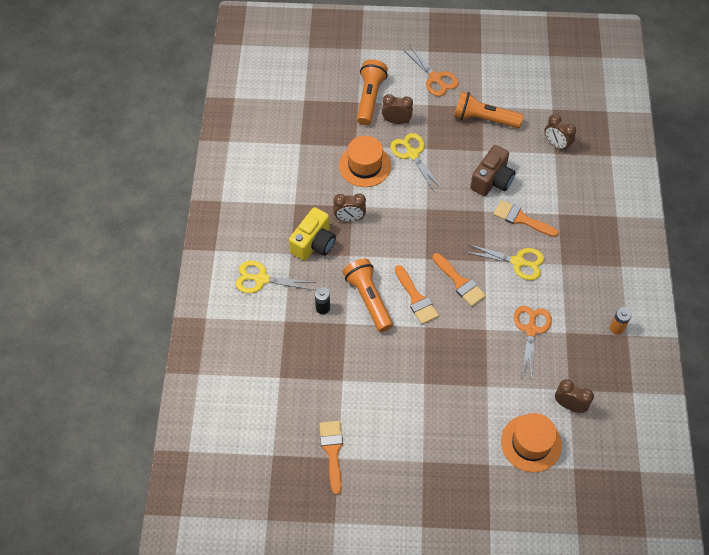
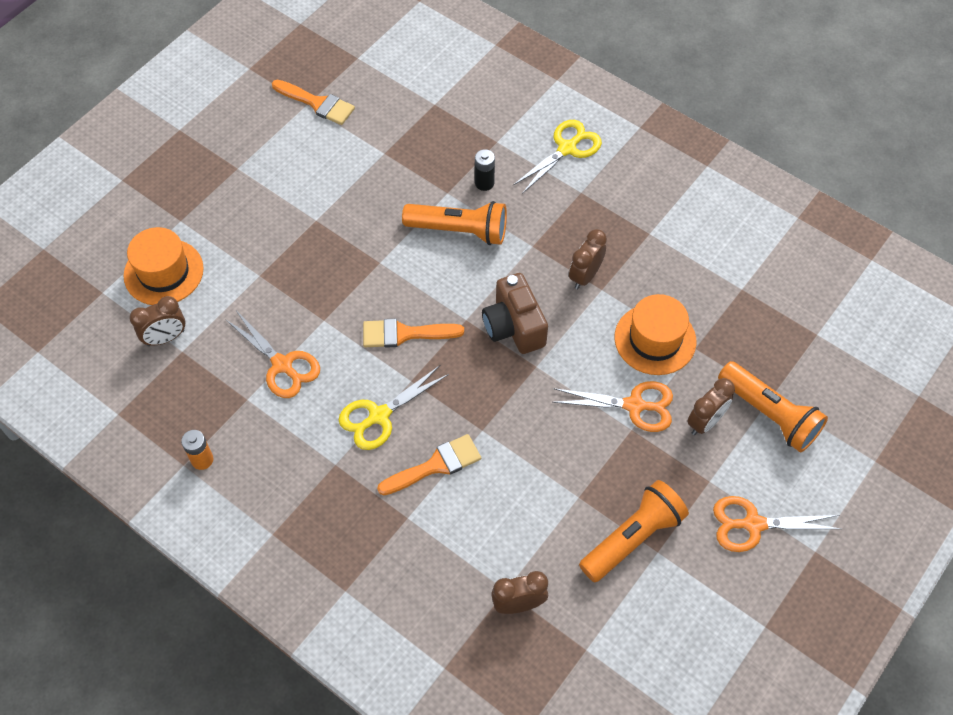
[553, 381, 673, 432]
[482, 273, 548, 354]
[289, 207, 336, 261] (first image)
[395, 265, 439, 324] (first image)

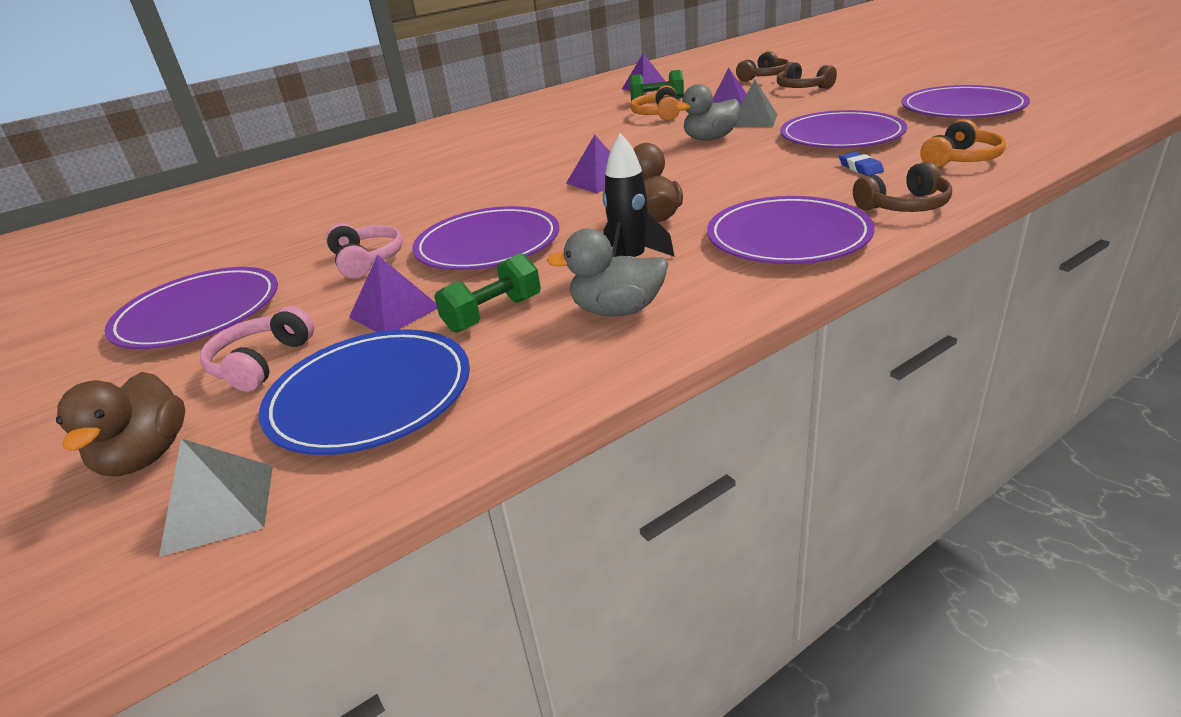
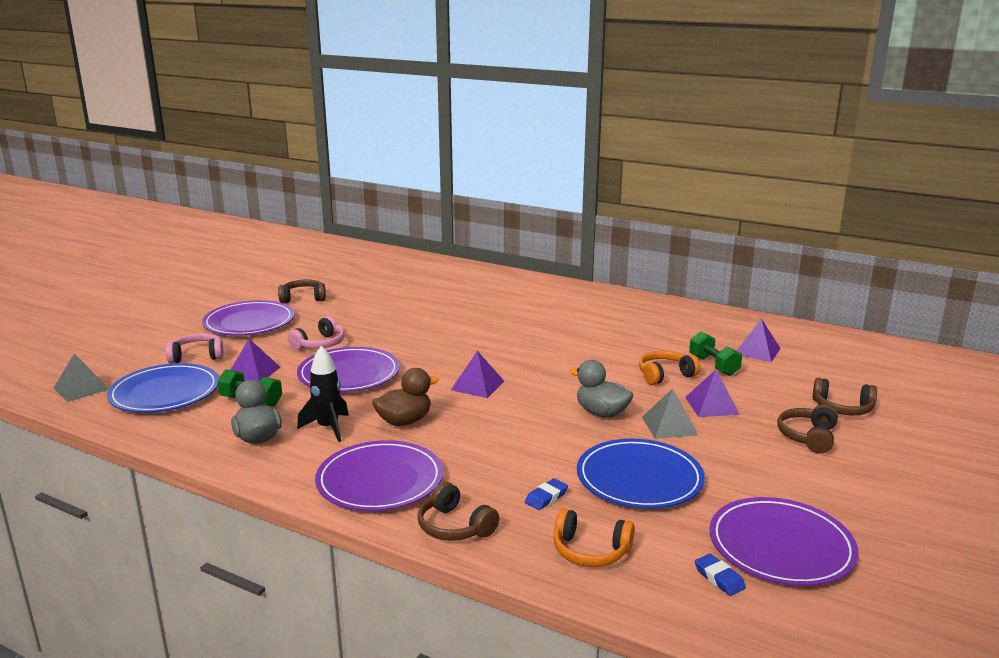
[577, 439, 705, 509]
[56, 372, 185, 476] (first image)
[278, 280, 326, 303]
[695, 554, 746, 596]

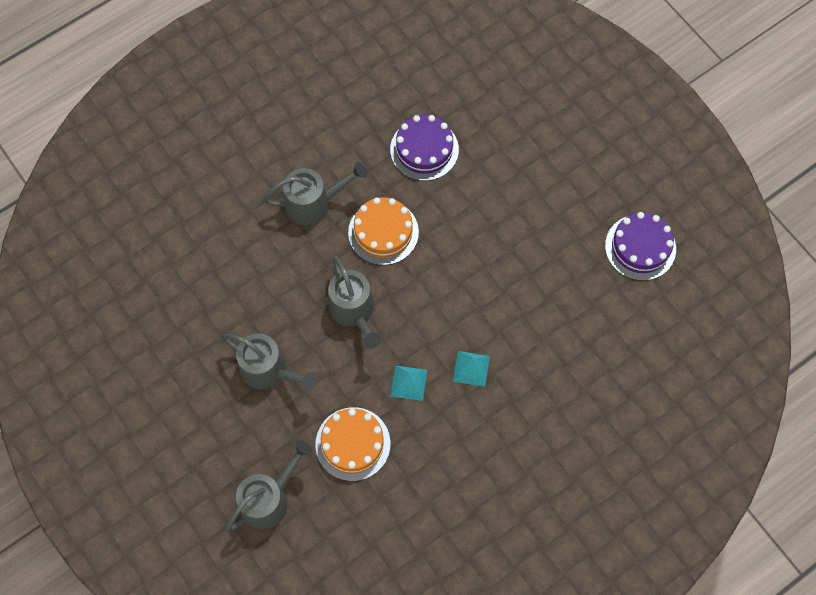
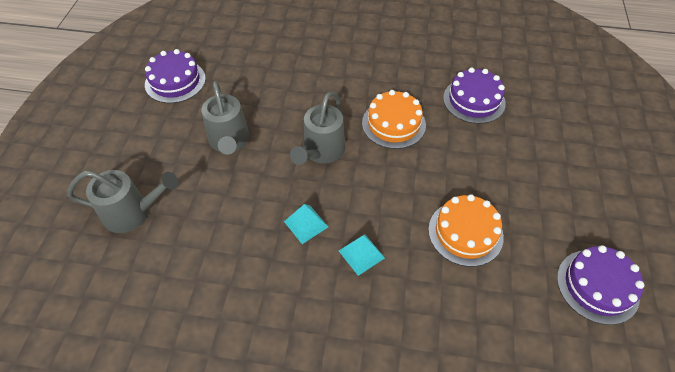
[263, 162, 367, 226] (first image)
[428, 194, 504, 267]
[145, 49, 206, 103]

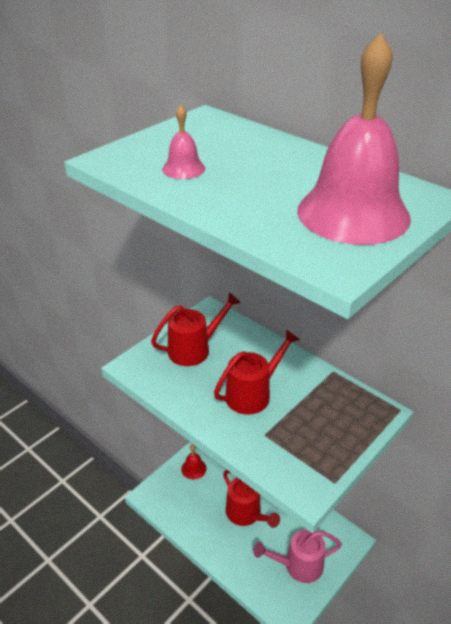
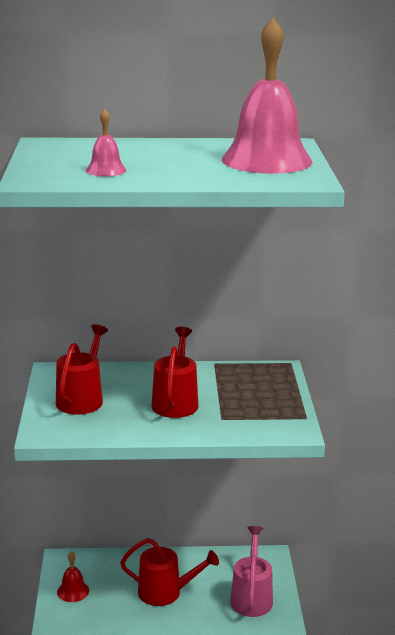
[230, 526, 273, 617]

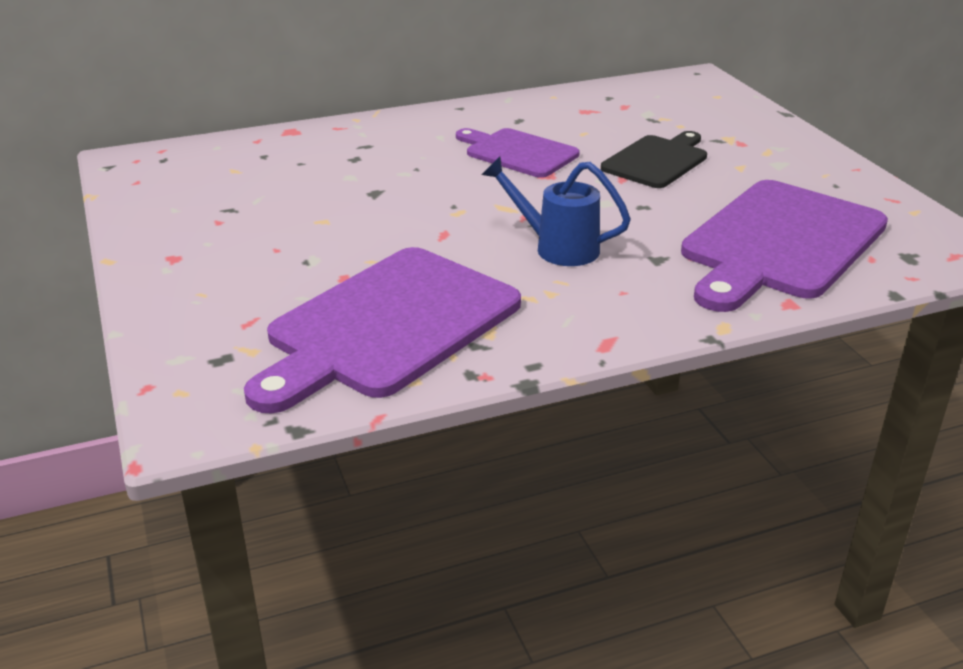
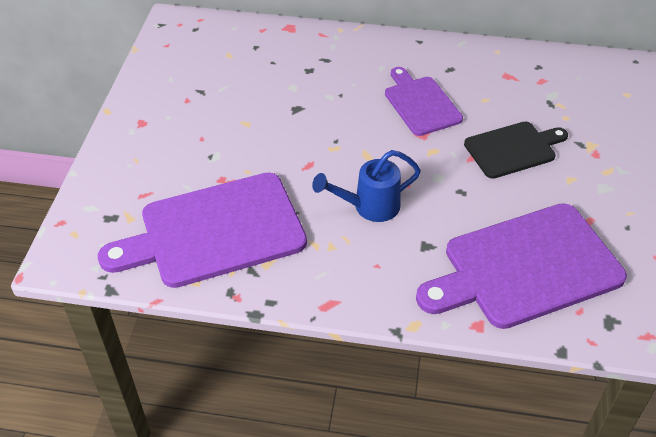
[312, 150, 421, 222]

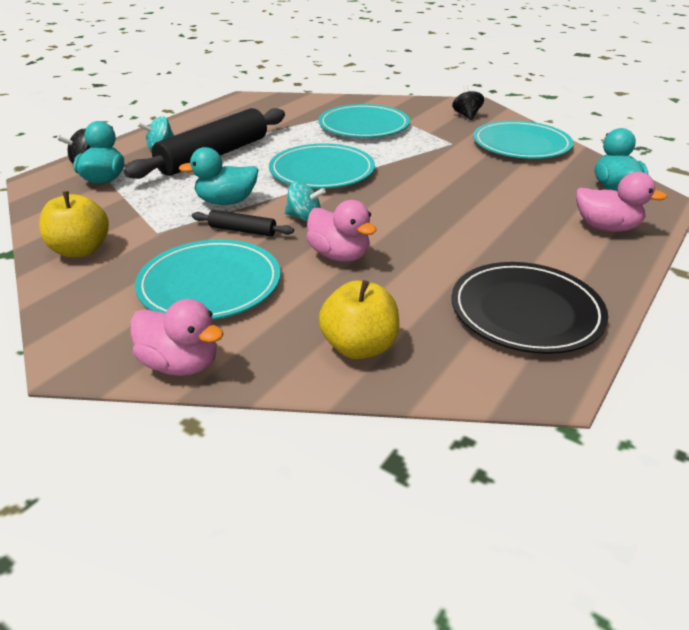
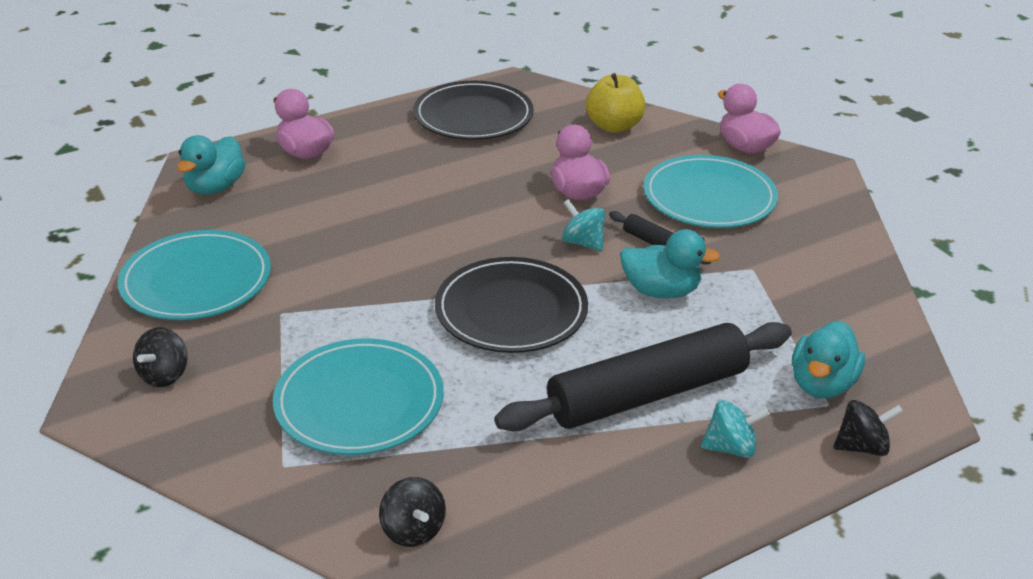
[435, 257, 588, 353]
[39, 191, 109, 257] (first image)
[379, 477, 446, 547]

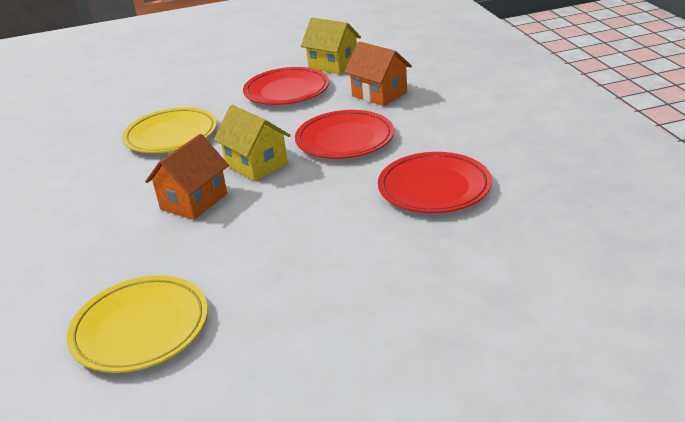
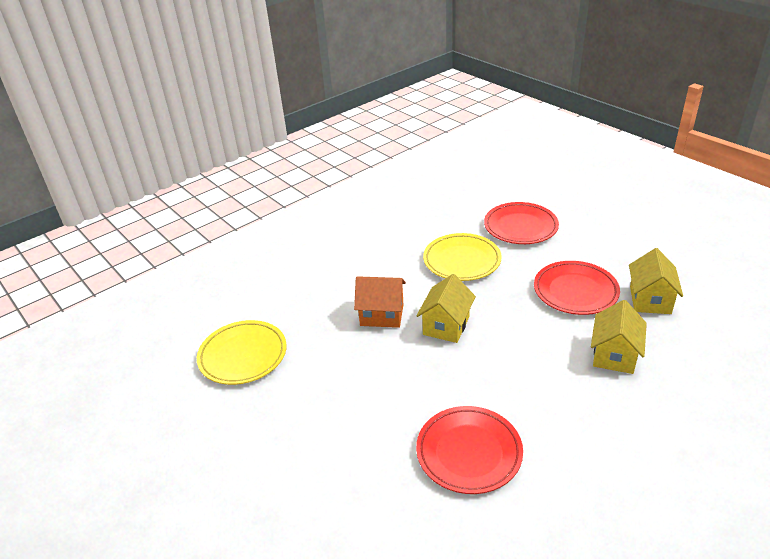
[591, 300, 647, 374]
[484, 202, 559, 244]

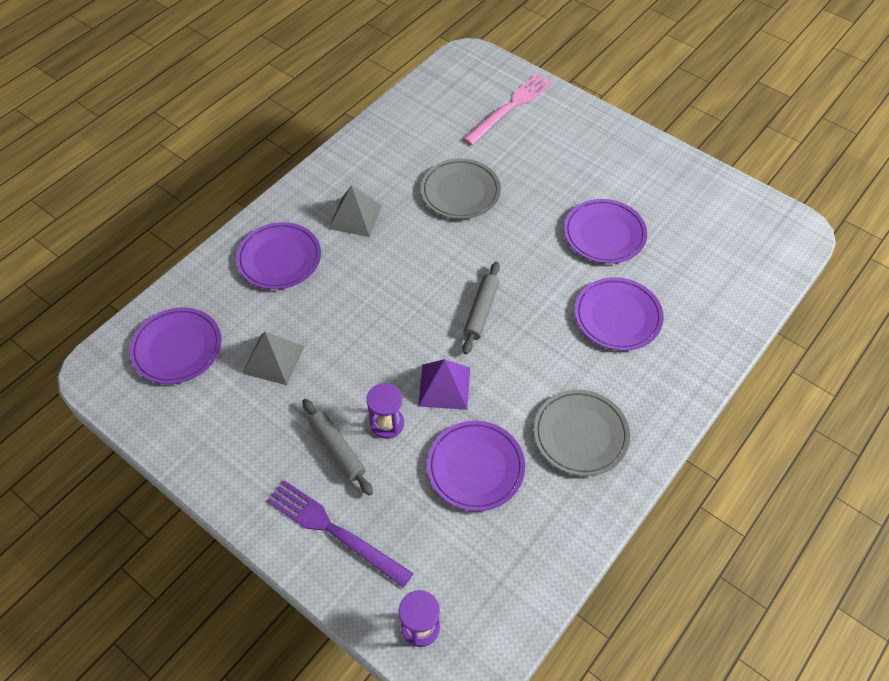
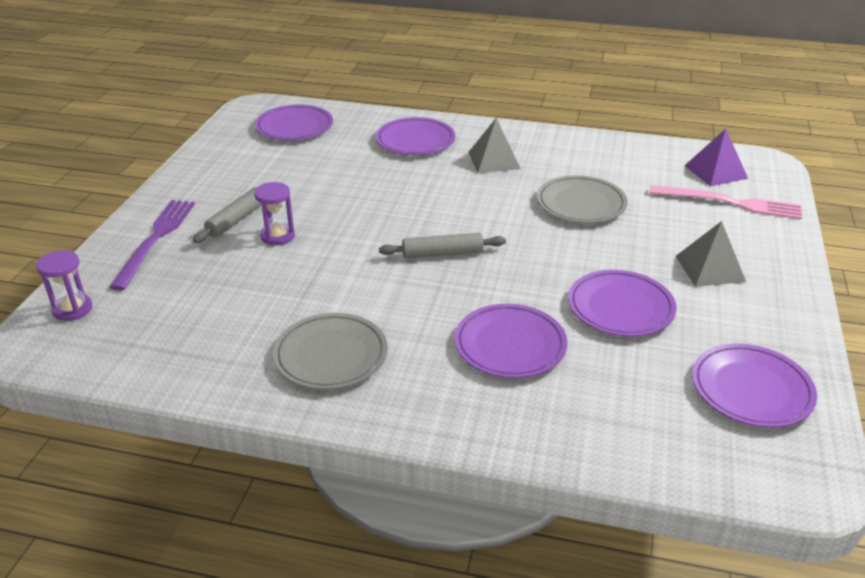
[676, 221, 746, 287]
[685, 129, 748, 187]
[692, 343, 817, 428]

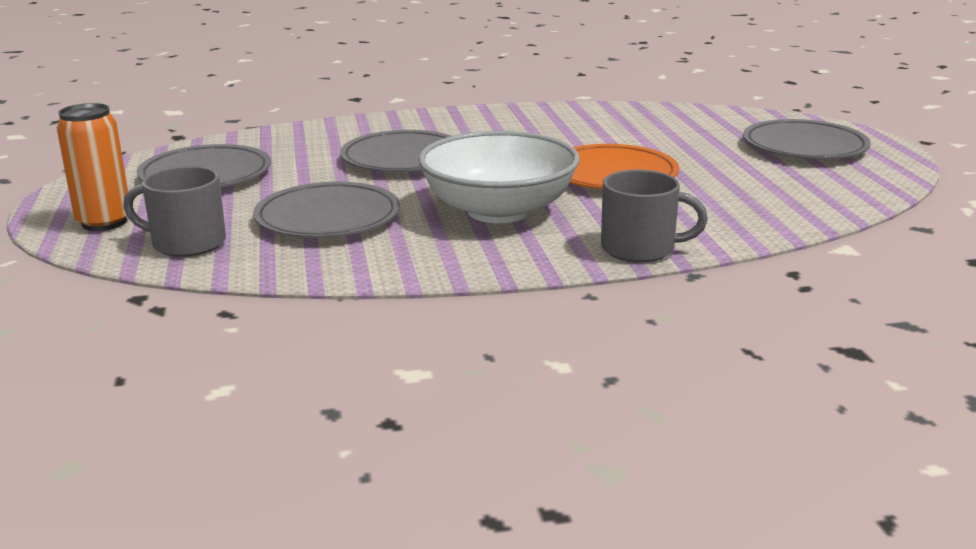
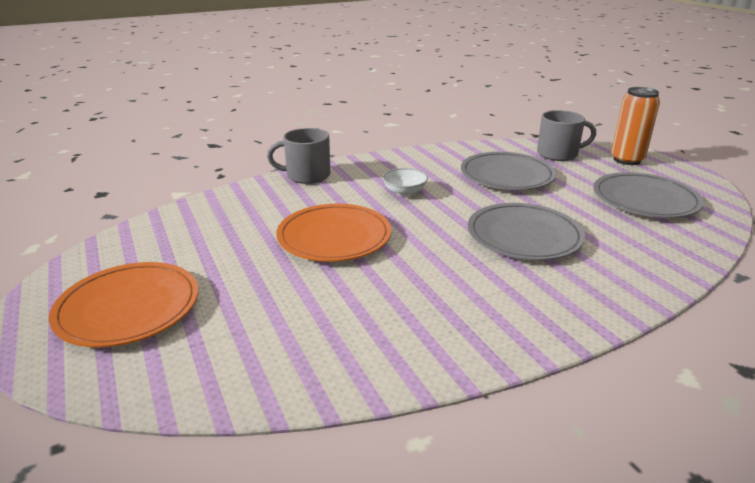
[49, 262, 198, 347]
[383, 168, 428, 196]

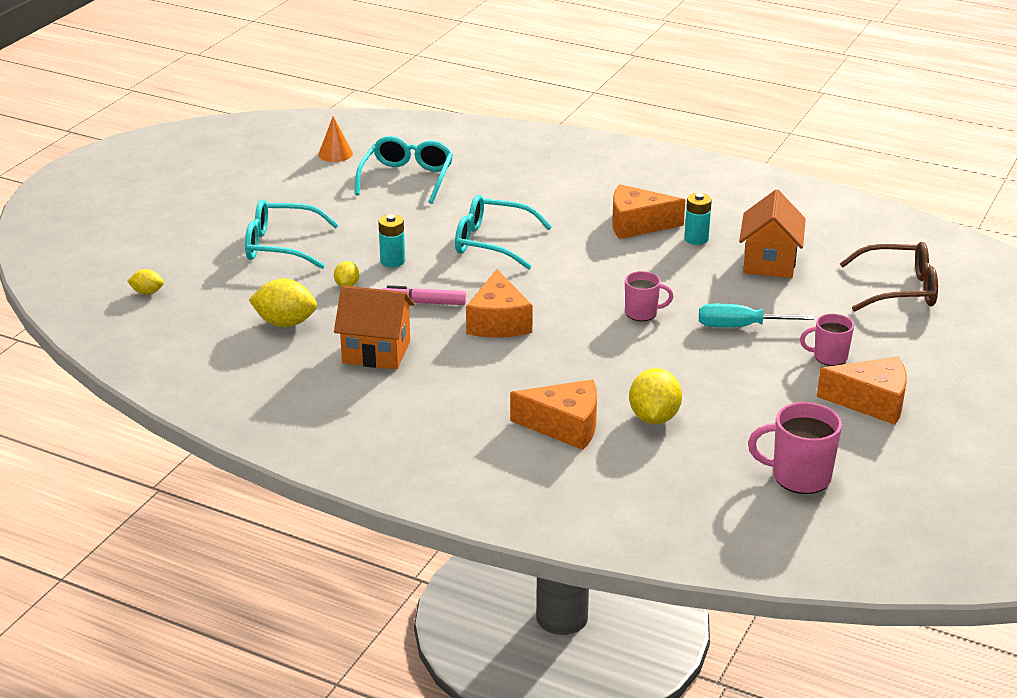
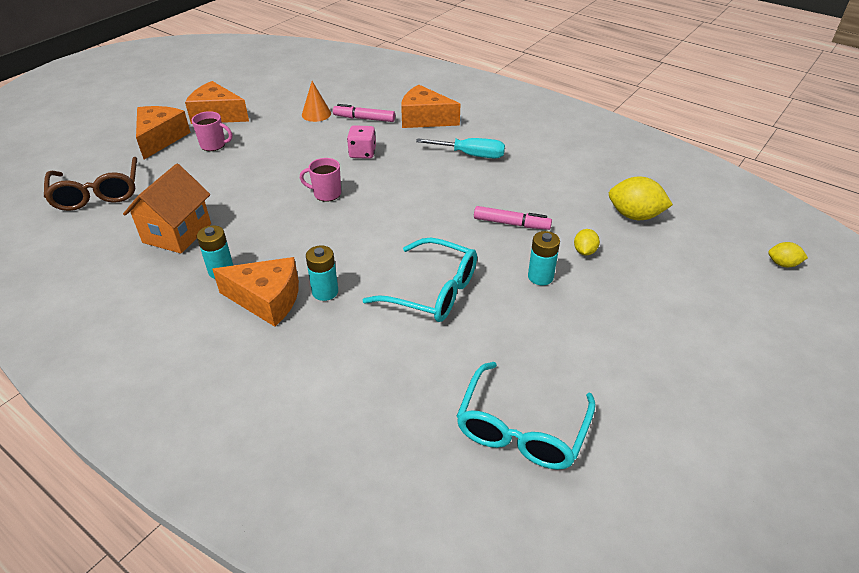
[302, 81, 331, 122]
[245, 199, 339, 269] (first image)
[44, 157, 137, 211]
[136, 106, 191, 159]
[334, 285, 415, 369] (first image)
[416, 138, 505, 159]
[333, 104, 395, 122]
[748, 402, 842, 494] (first image)
[347, 125, 376, 159]
[306, 245, 338, 301]

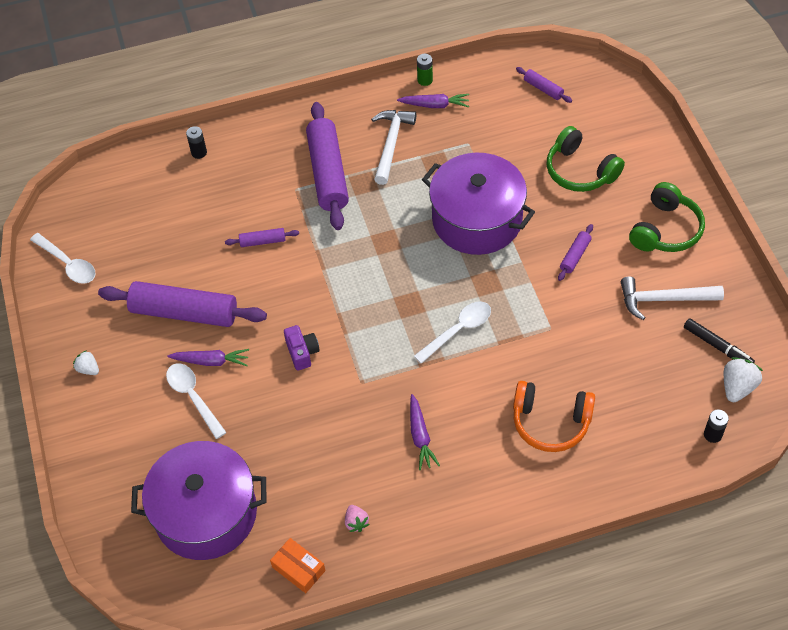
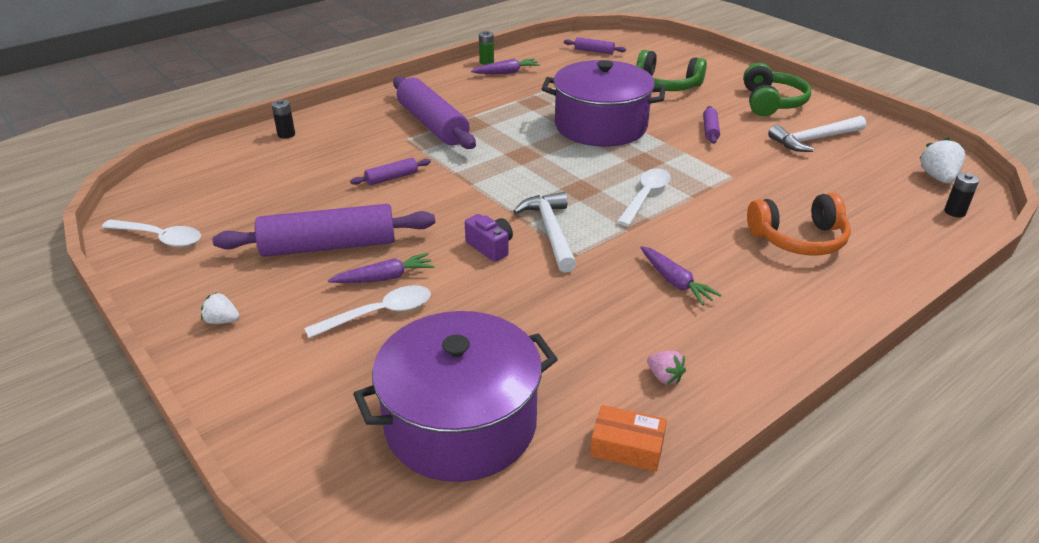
[513, 192, 576, 273]
[684, 318, 755, 363] (first image)
[304, 285, 431, 338]

